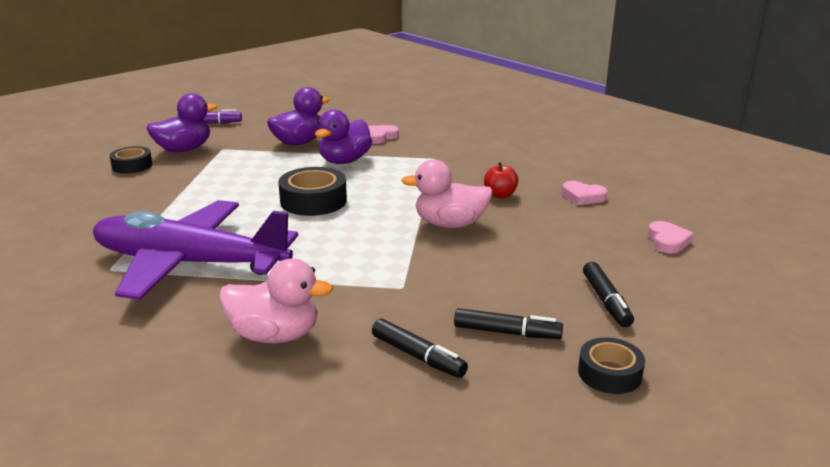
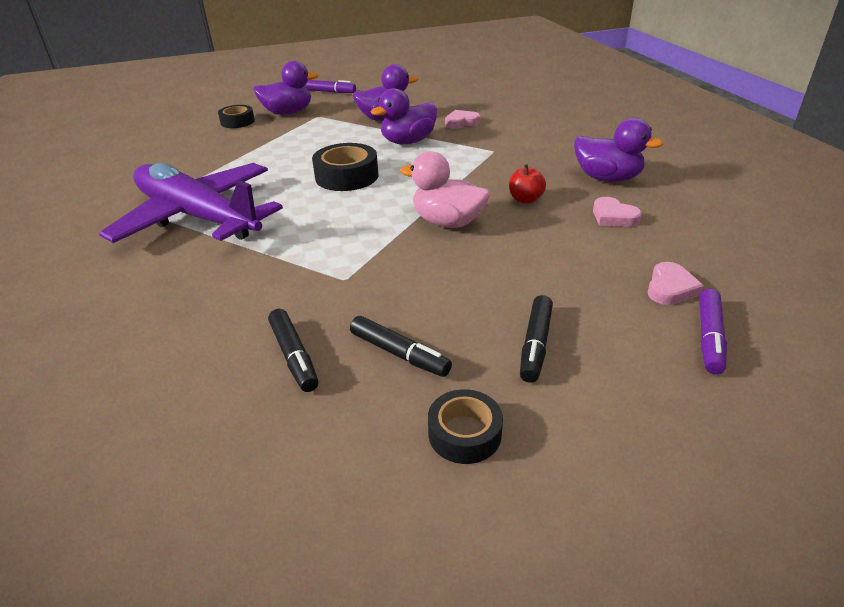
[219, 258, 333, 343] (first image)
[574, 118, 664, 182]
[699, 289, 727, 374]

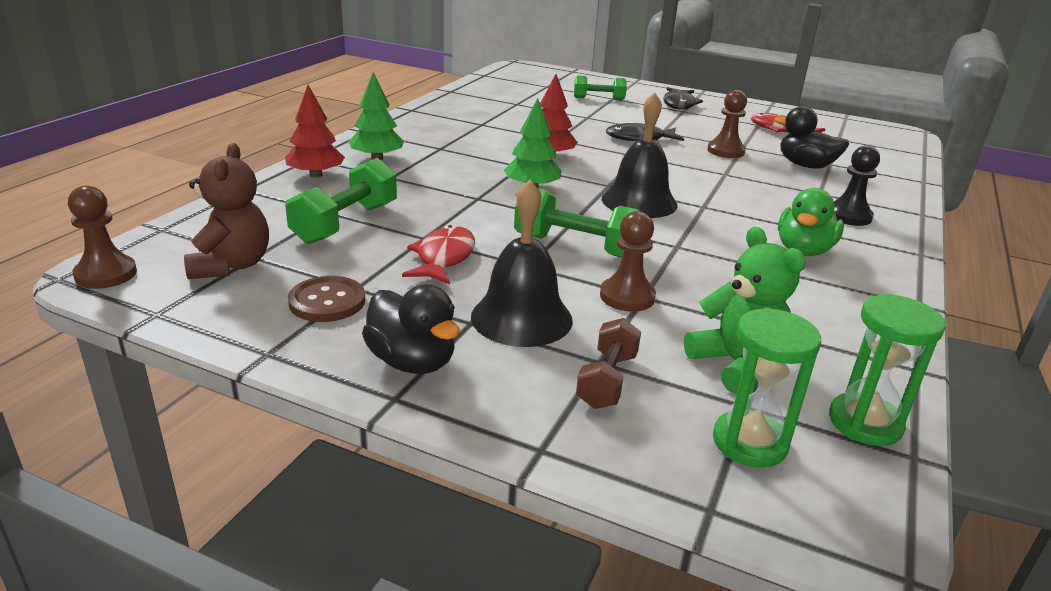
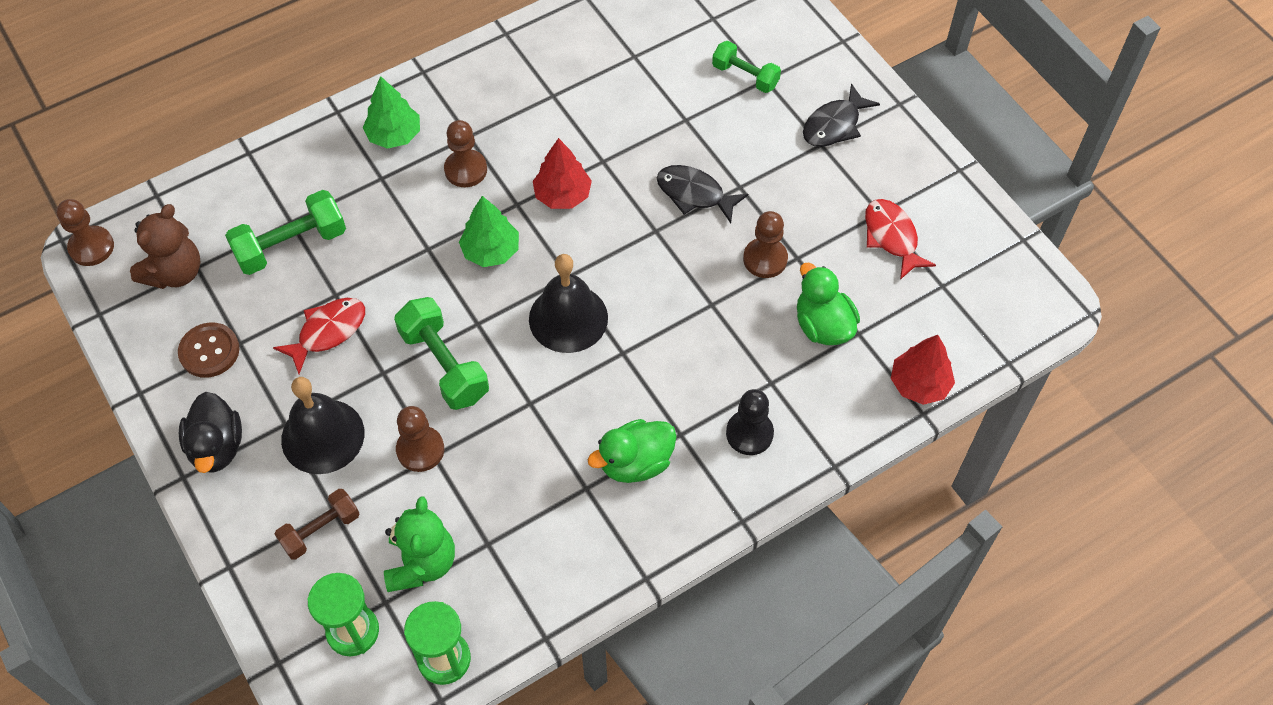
[891, 335, 955, 405]
[797, 262, 860, 345]
[444, 120, 487, 187]

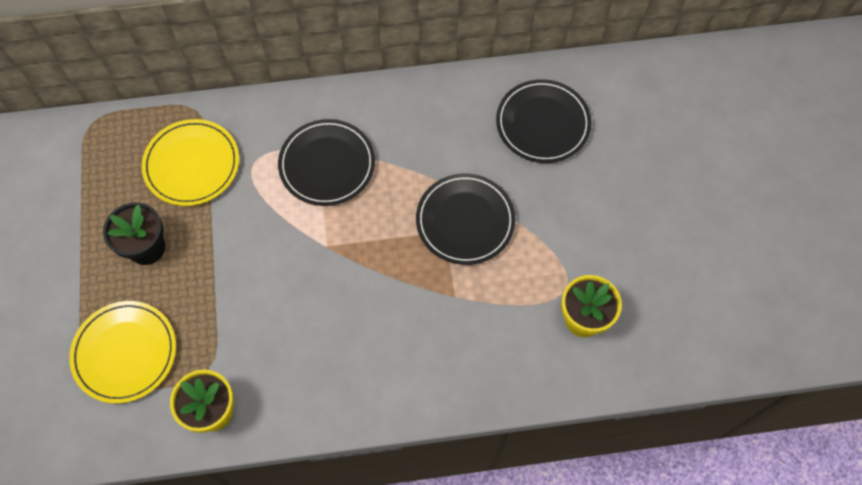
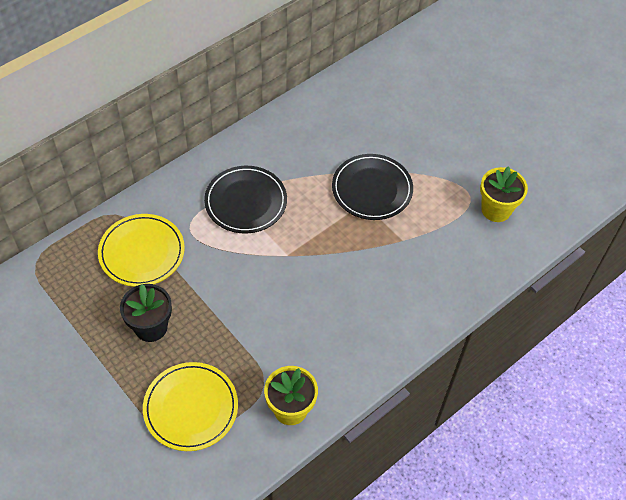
[496, 79, 592, 163] (first image)

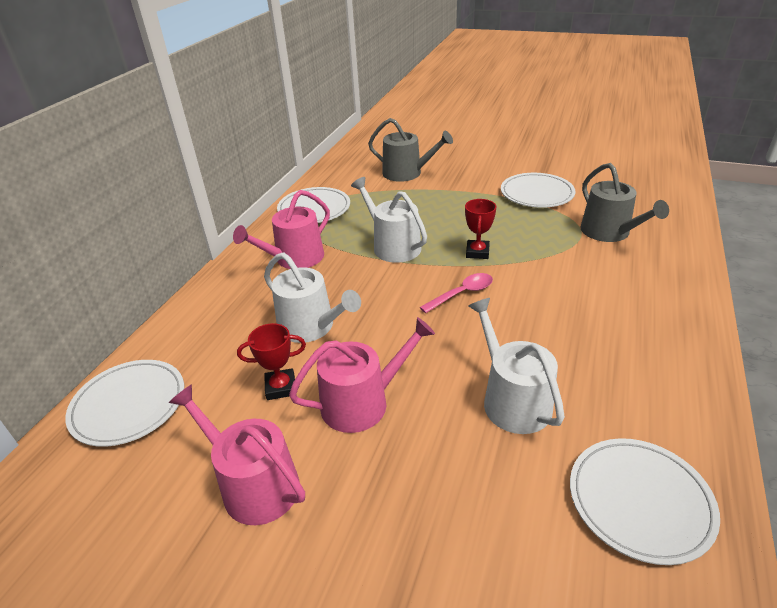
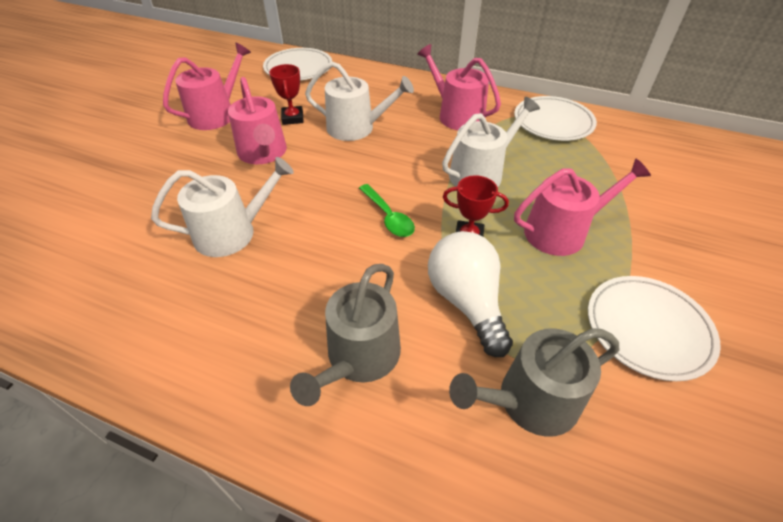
[290, 264, 401, 406]
[305, 61, 414, 141]
[359, 184, 415, 237]
[570, 438, 720, 565] (first image)
[514, 159, 651, 256]
[428, 231, 513, 357]

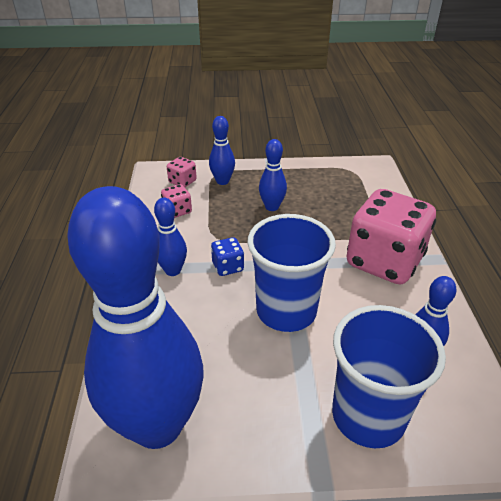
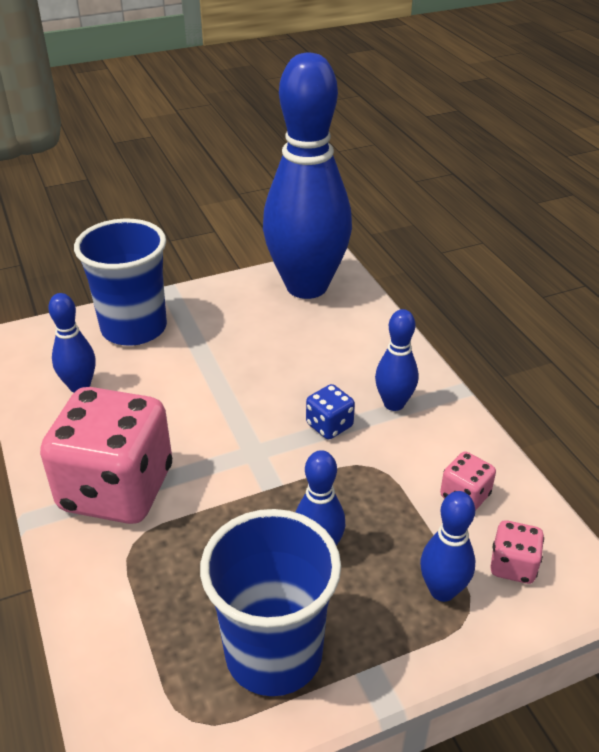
[200, 509, 341, 696]

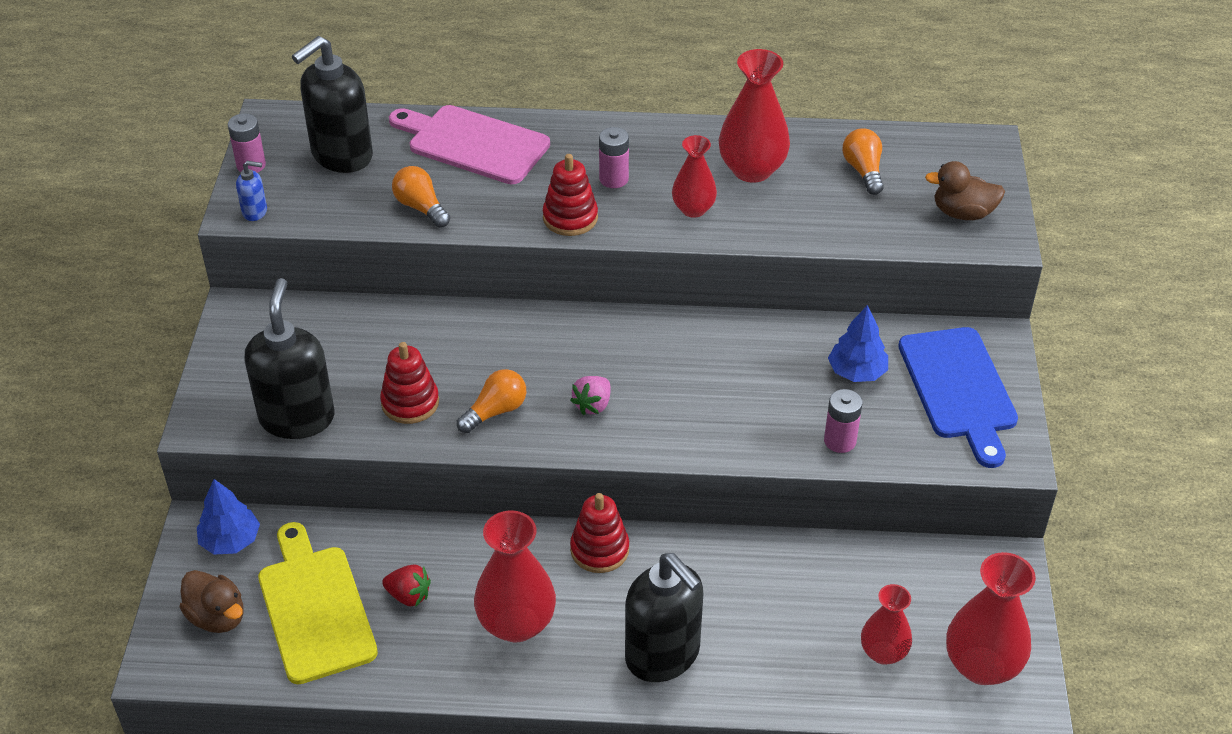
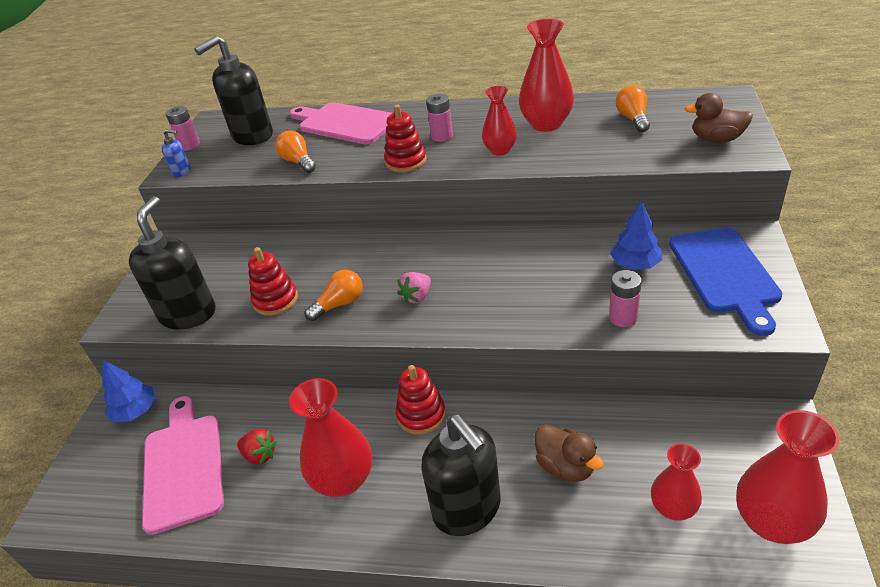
[142, 396, 224, 535]
[535, 424, 604, 482]

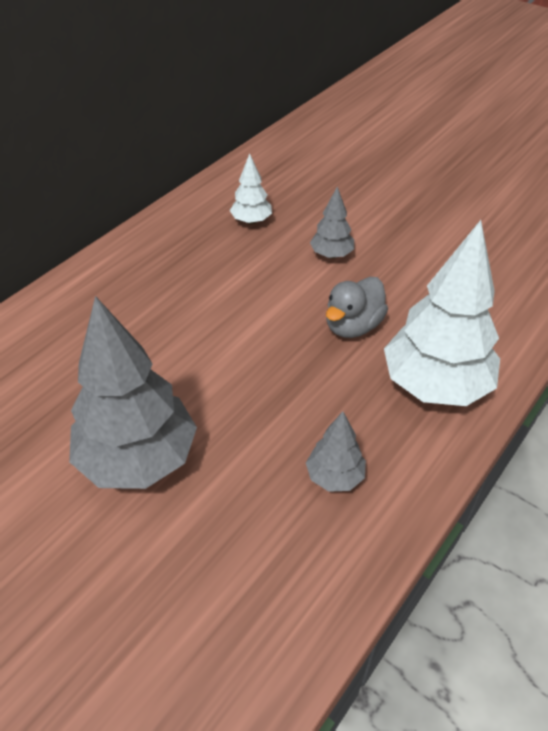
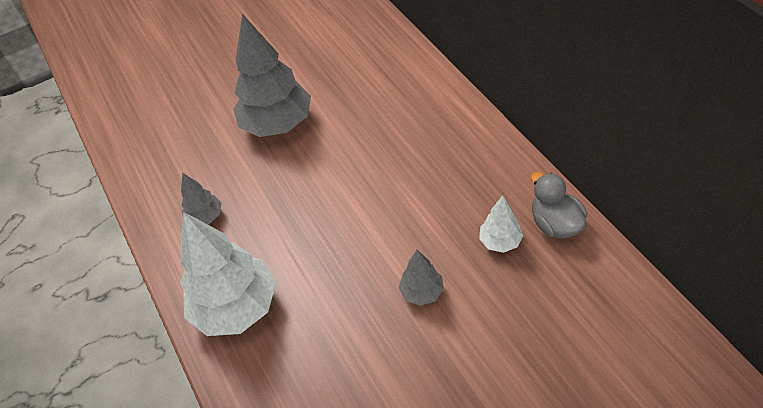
[531, 172, 587, 239]

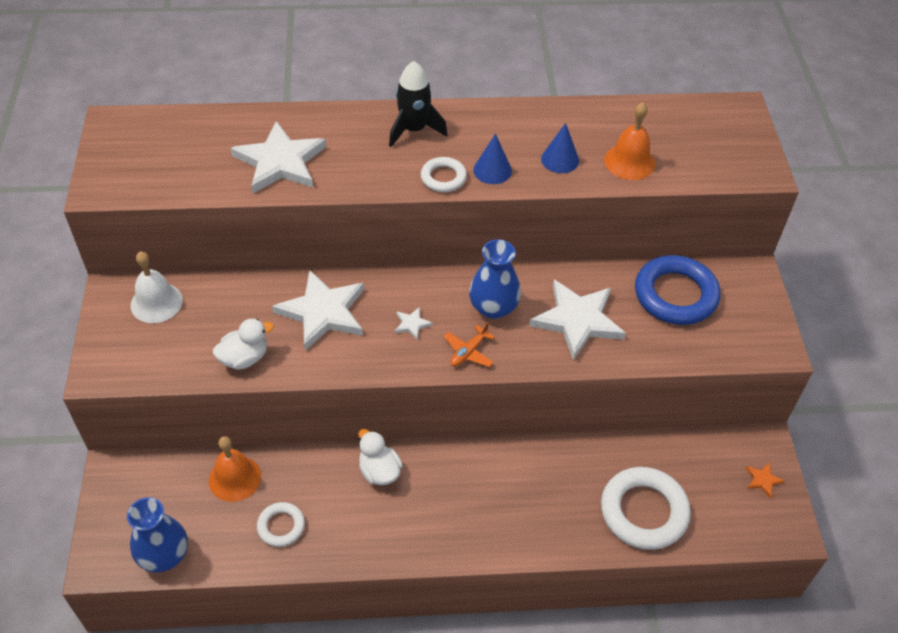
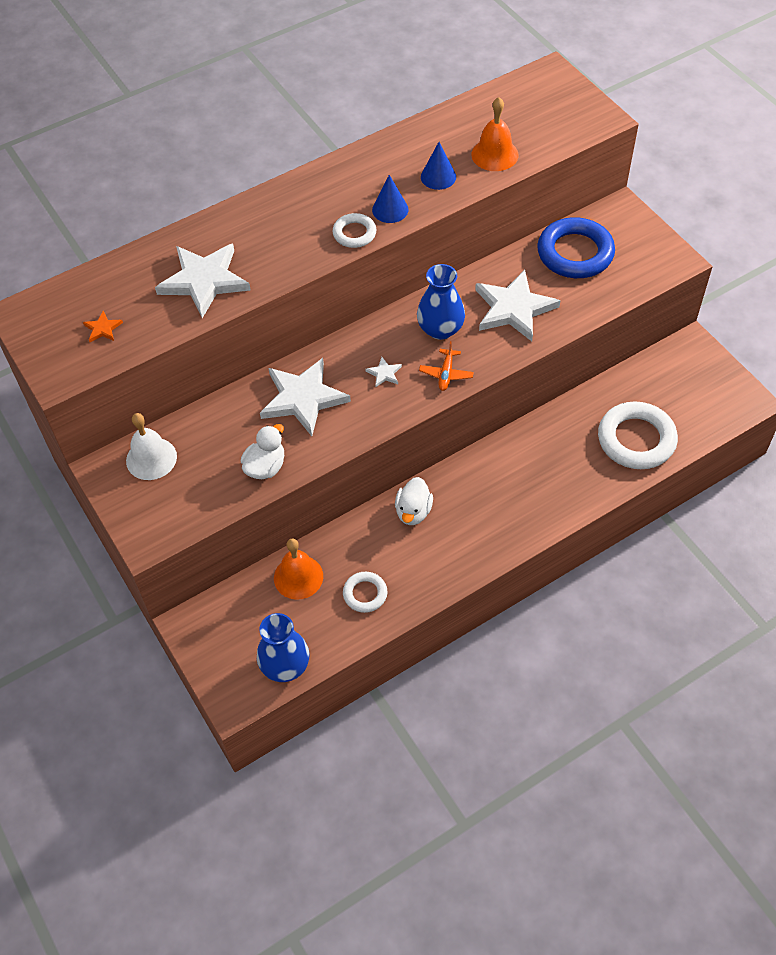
[389, 61, 447, 147] (first image)
[395, 477, 433, 525]
[83, 310, 123, 342]

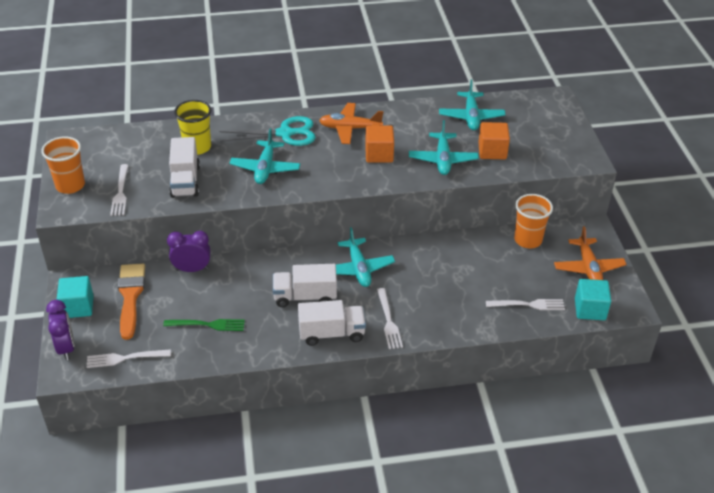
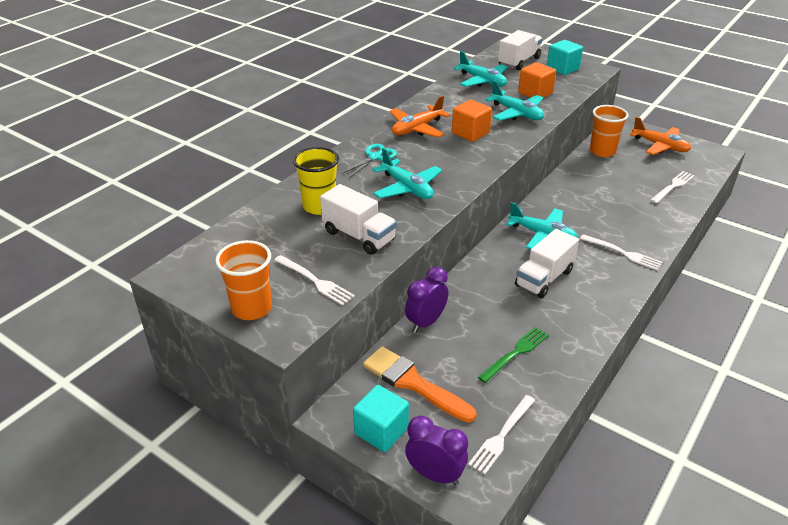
[341, 144, 397, 178]
[547, 40, 583, 75]
[498, 30, 543, 70]

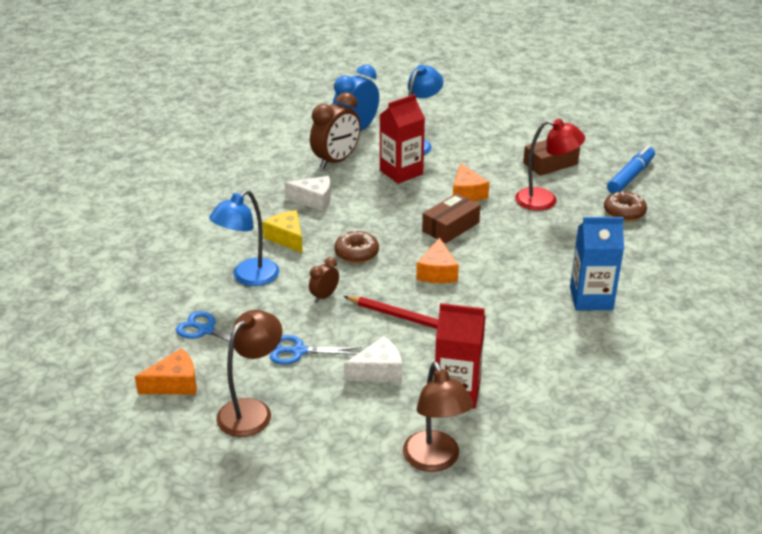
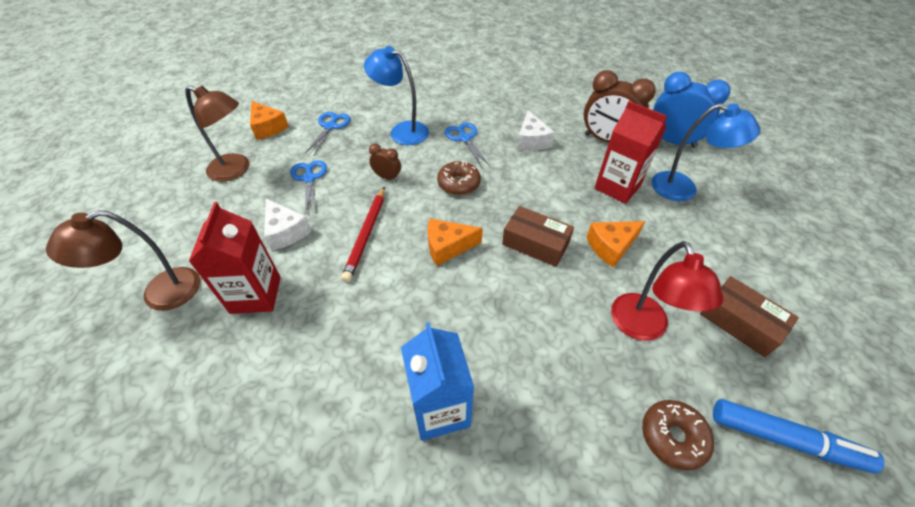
[445, 123, 490, 166]

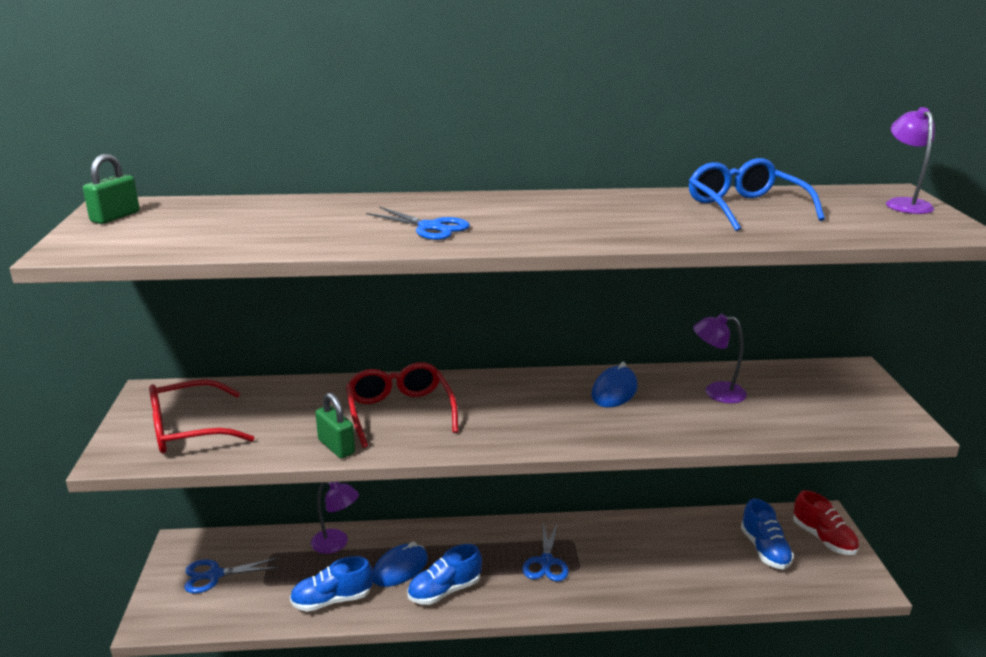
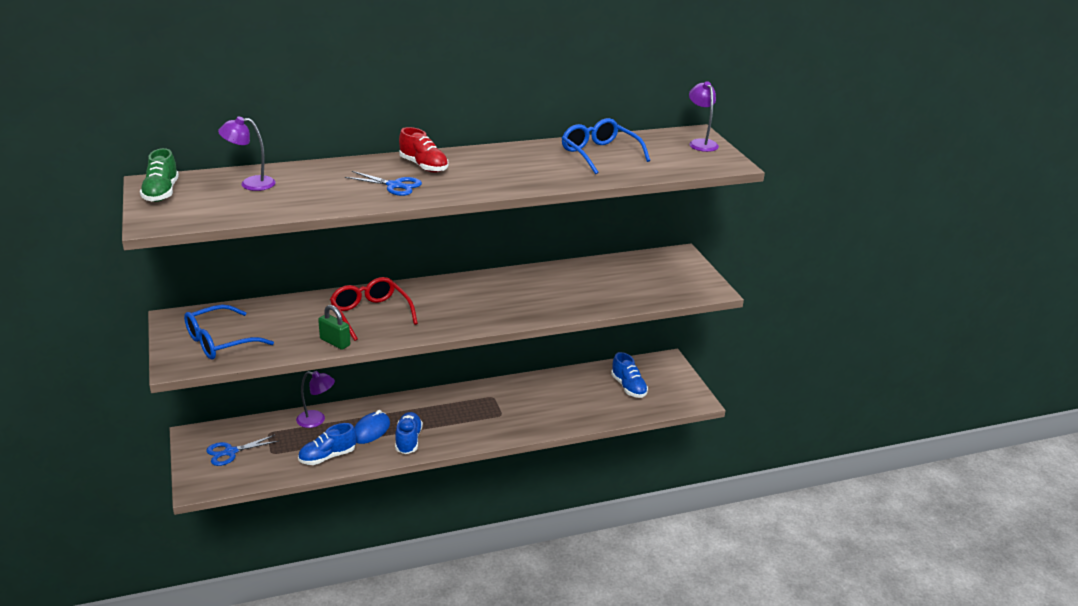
[140, 148, 179, 202]
[218, 116, 276, 191]
[592, 362, 638, 407] (first image)
[184, 304, 274, 360]
[399, 127, 449, 172]
[523, 522, 569, 582] (first image)
[395, 412, 423, 454]

